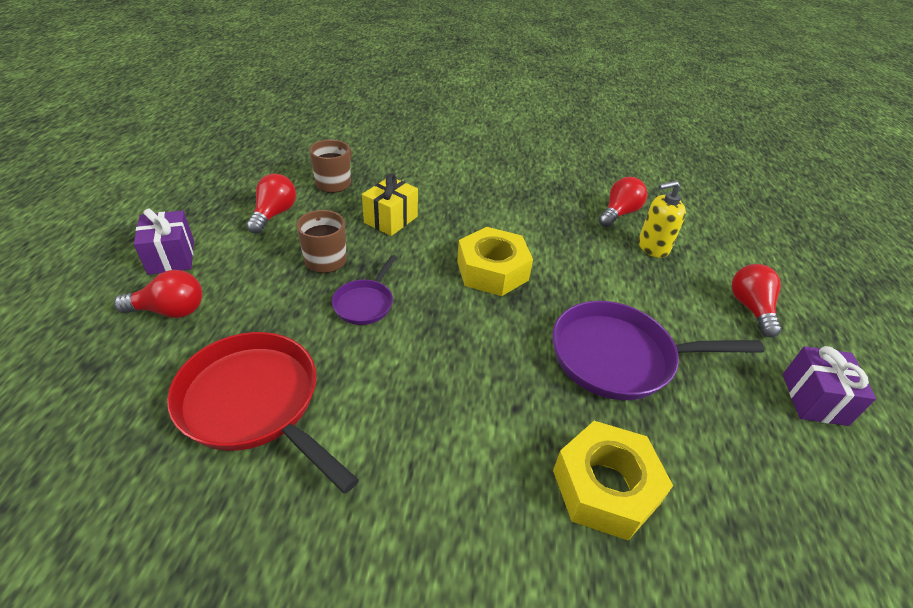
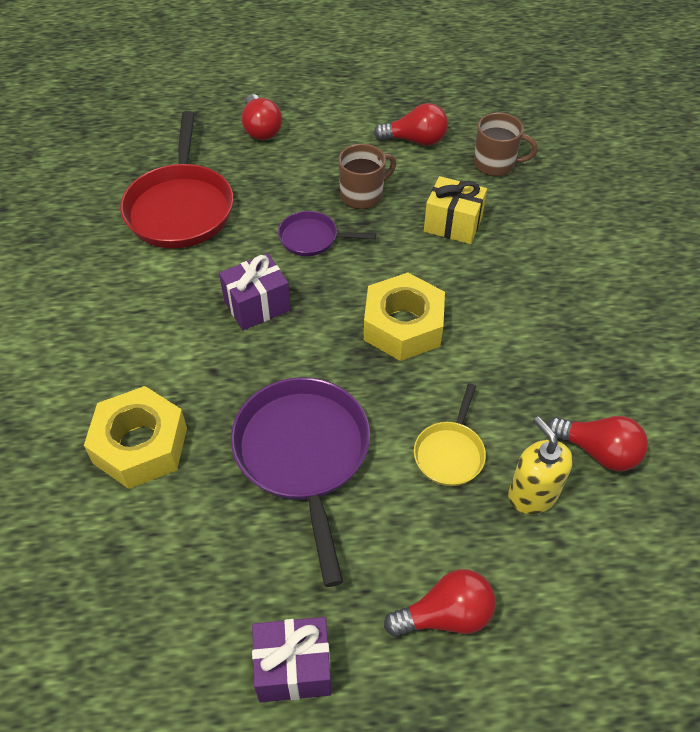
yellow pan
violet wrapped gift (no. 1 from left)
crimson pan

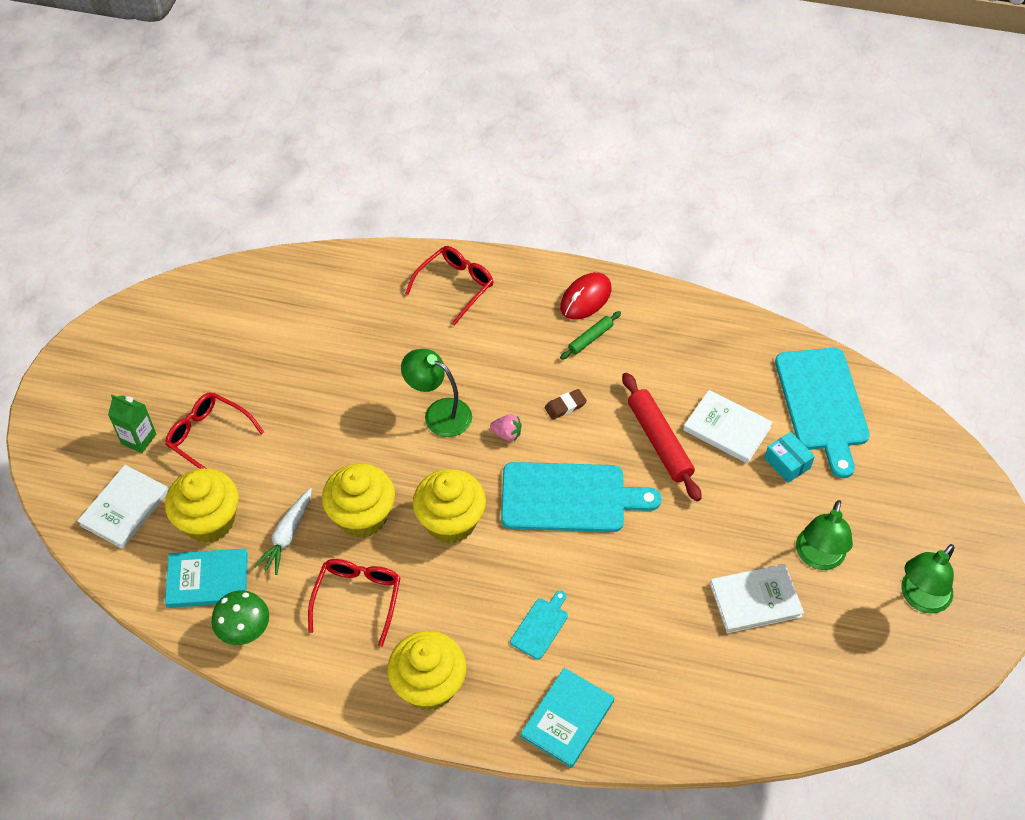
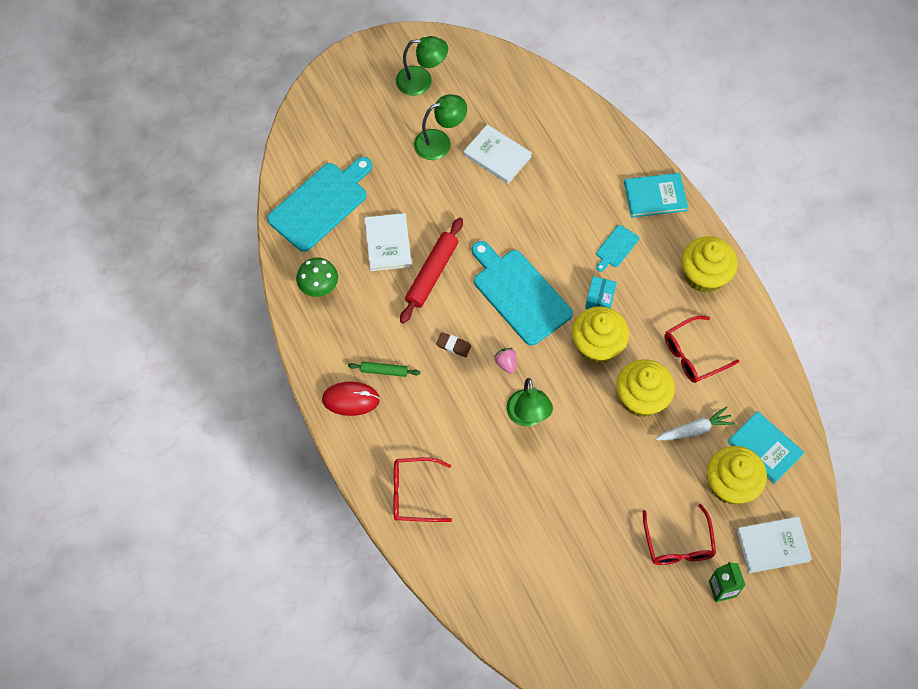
emerald mushroom
teal box
teal bread board (no. 3 from left)

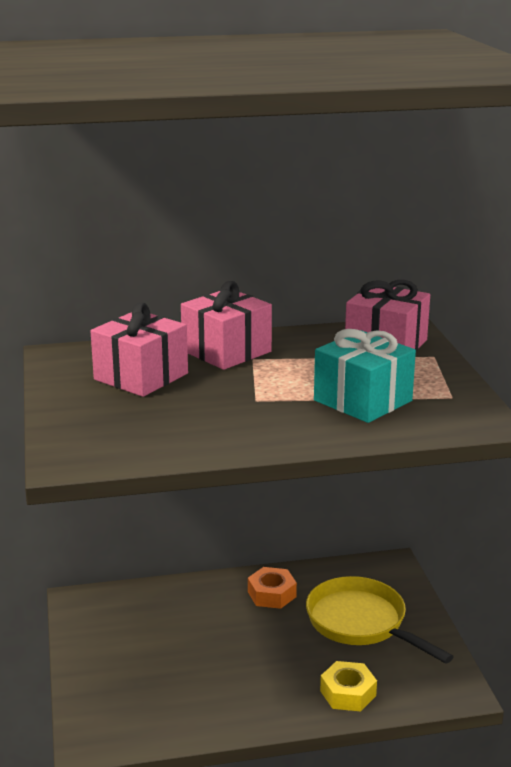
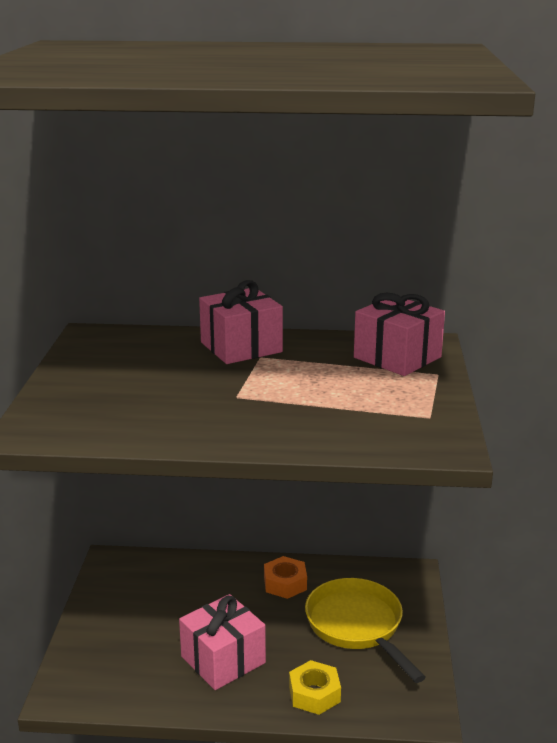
teal wrapped gift
rosy wrapped gift (no. 1 from left)

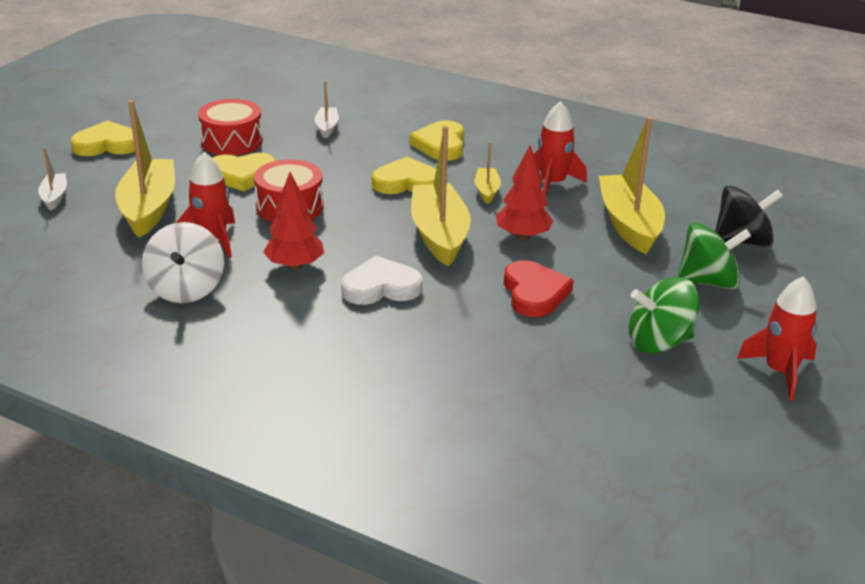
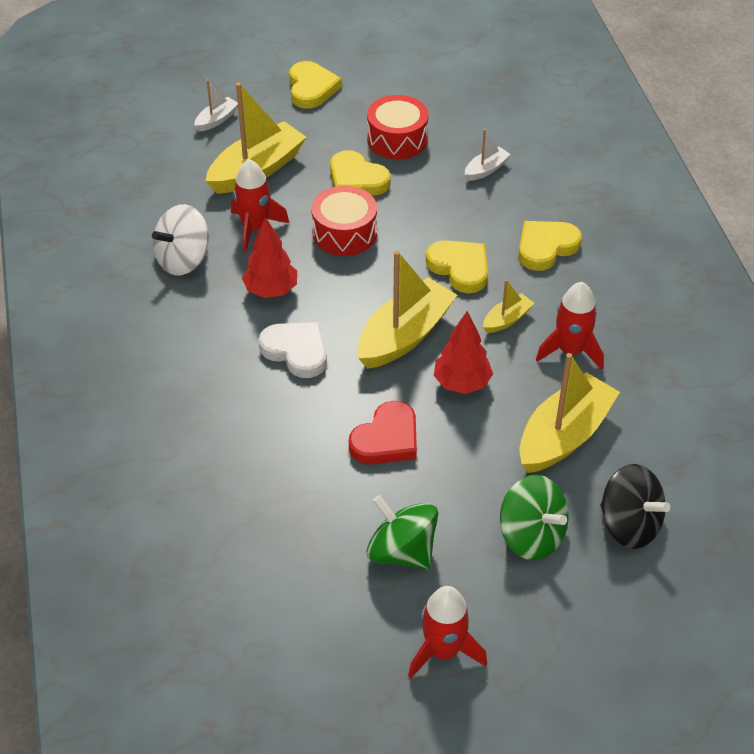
yellow love heart (no. 1 from left)

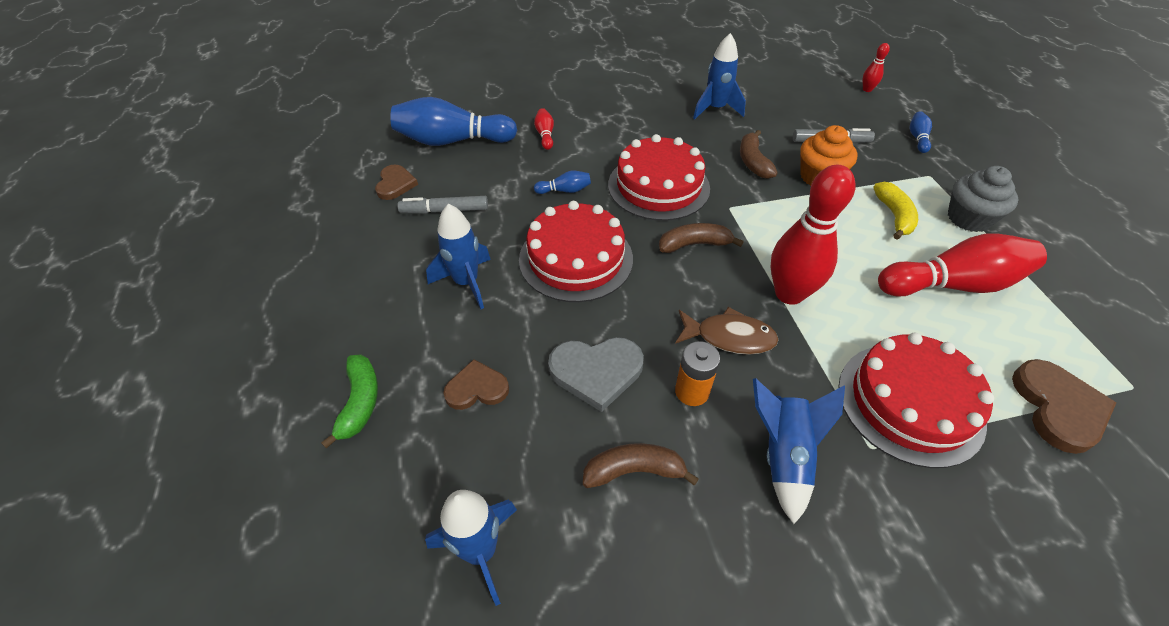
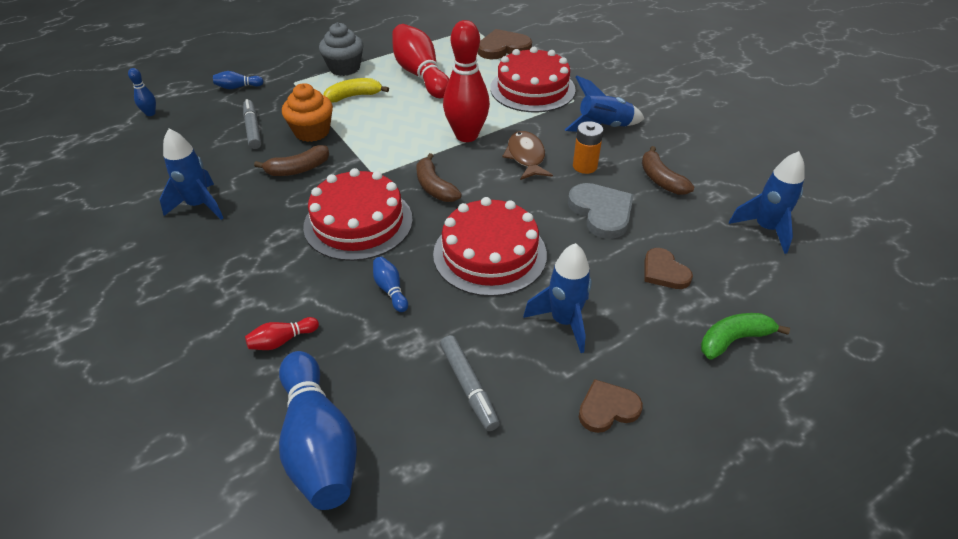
dark brown love heart (no. 2 from left)
blue tenpin (no. 1 from left)

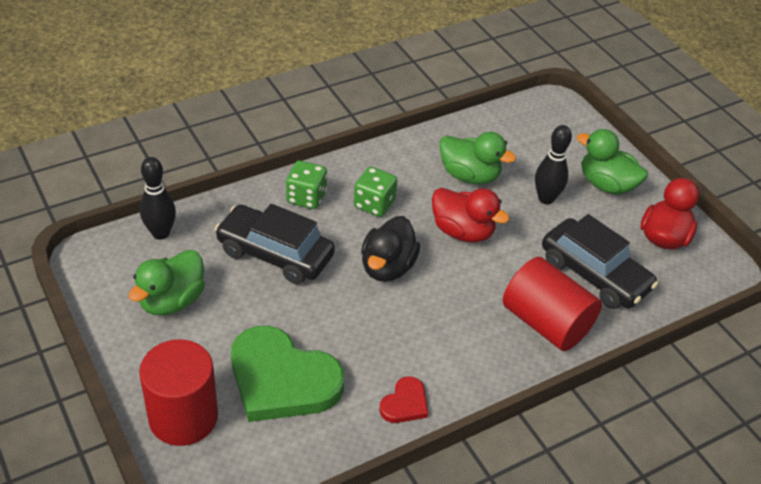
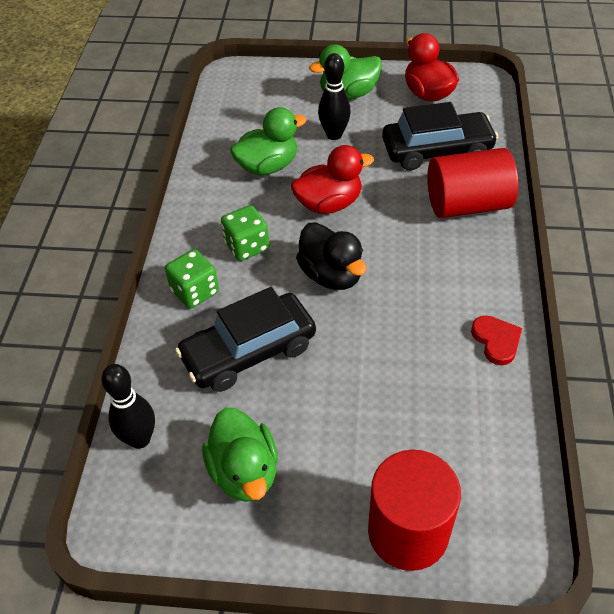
emerald love heart

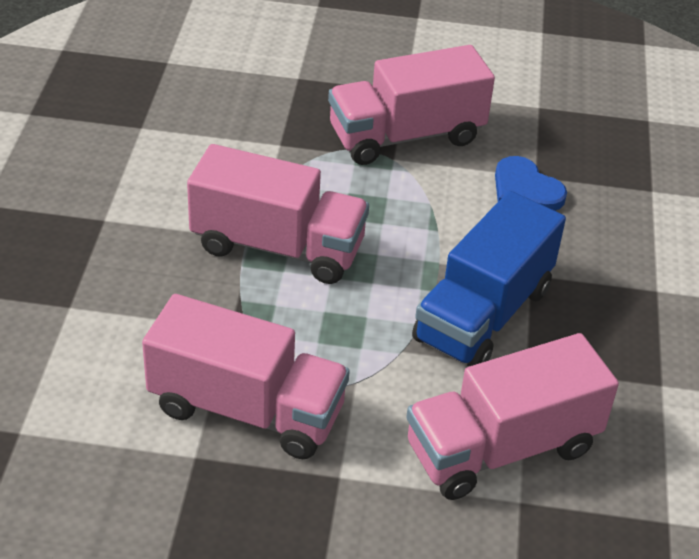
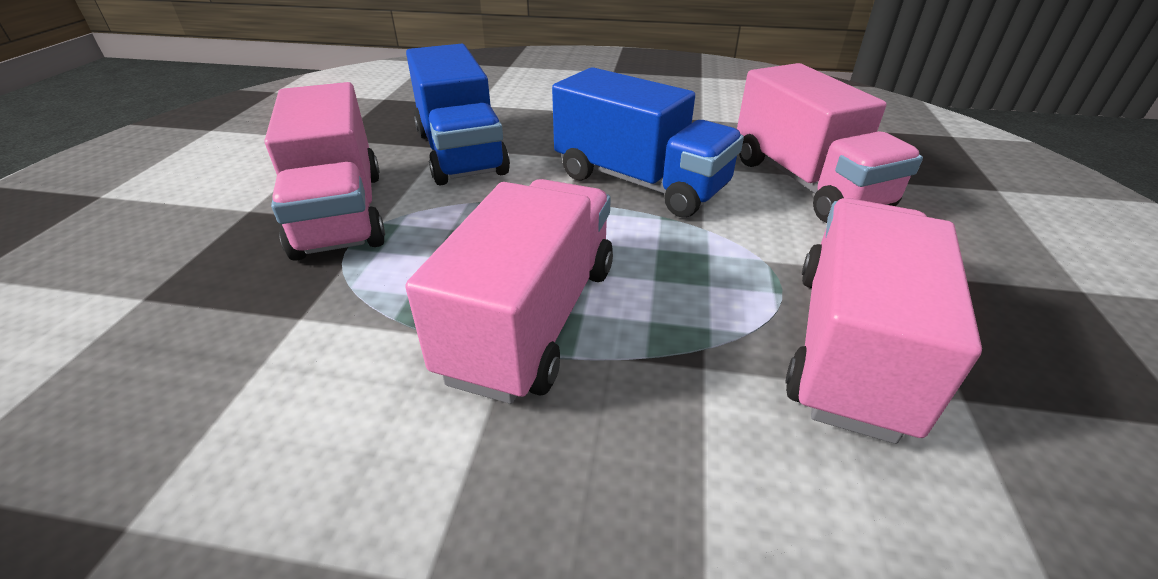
blue toy truck (no. 1 from left)

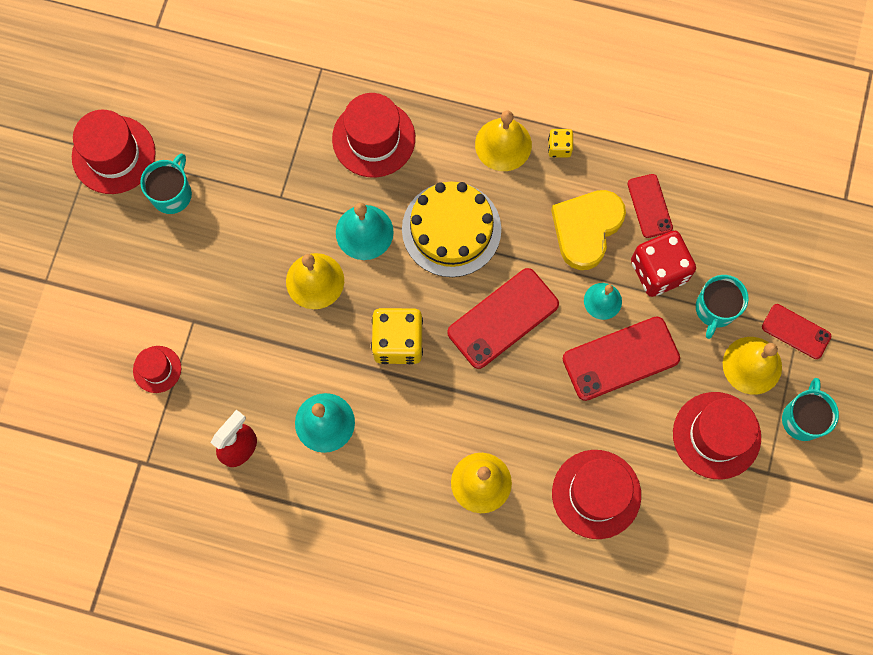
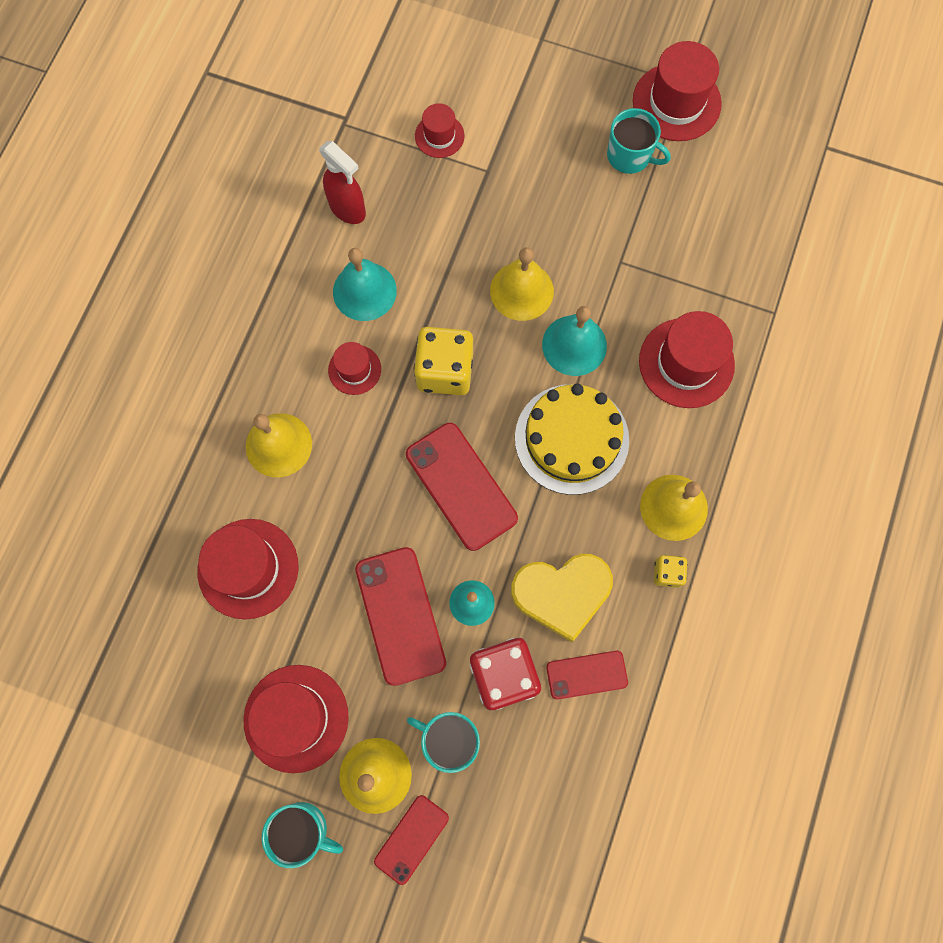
crimson hat (no. 3 from left)
yellow love heart

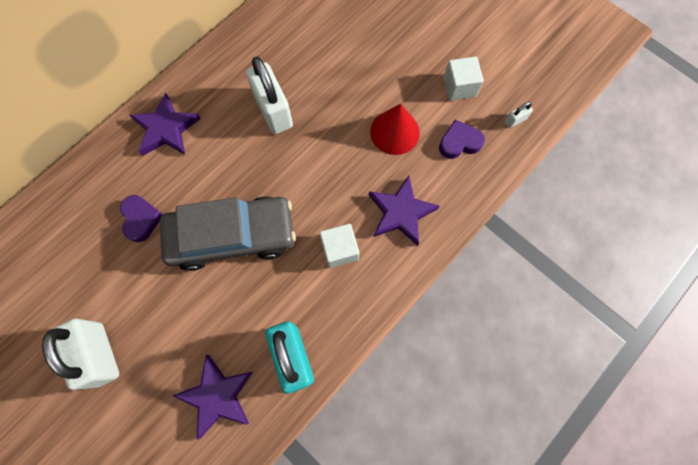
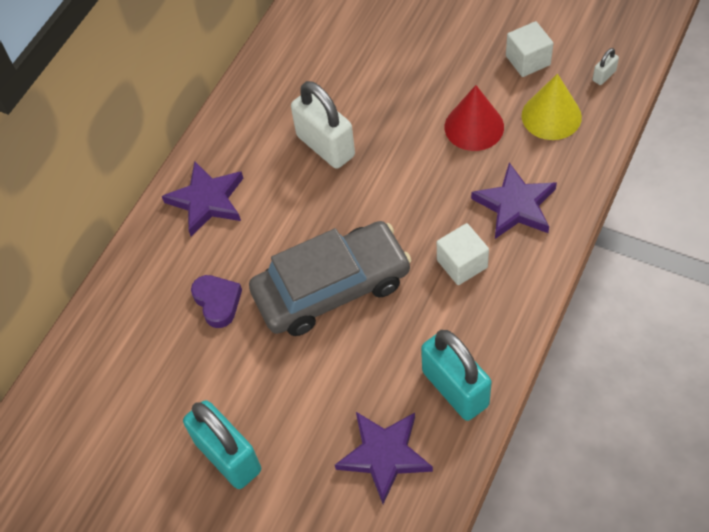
yellow cone shape
teal padlock (no. 1 from left)

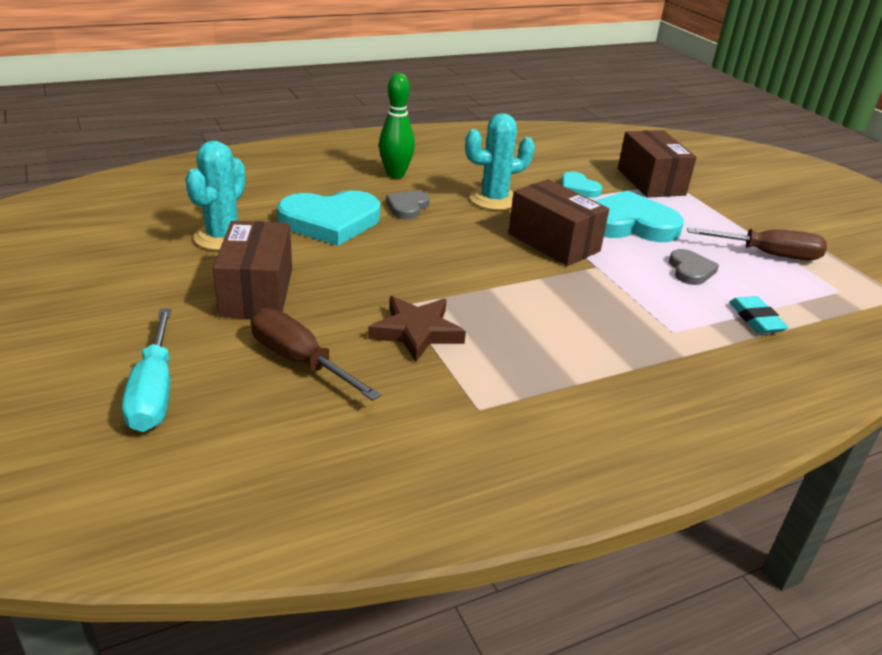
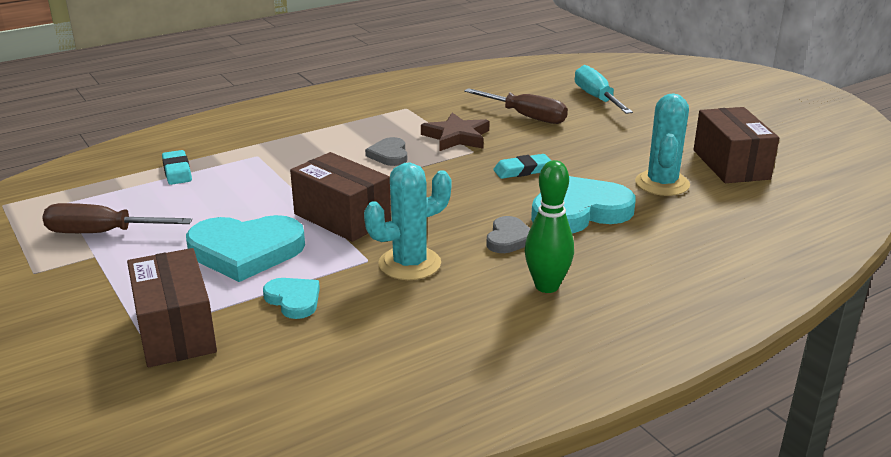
teal pencil eraser (no. 2 from left)
dark brown box (no. 3 from left)
grey love heart (no. 1 from left)

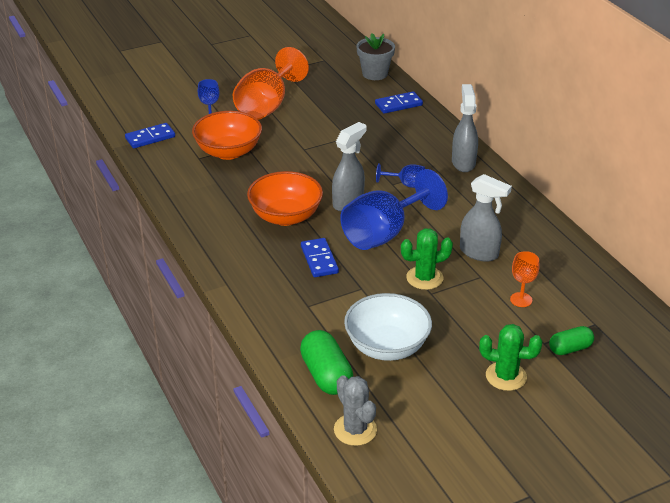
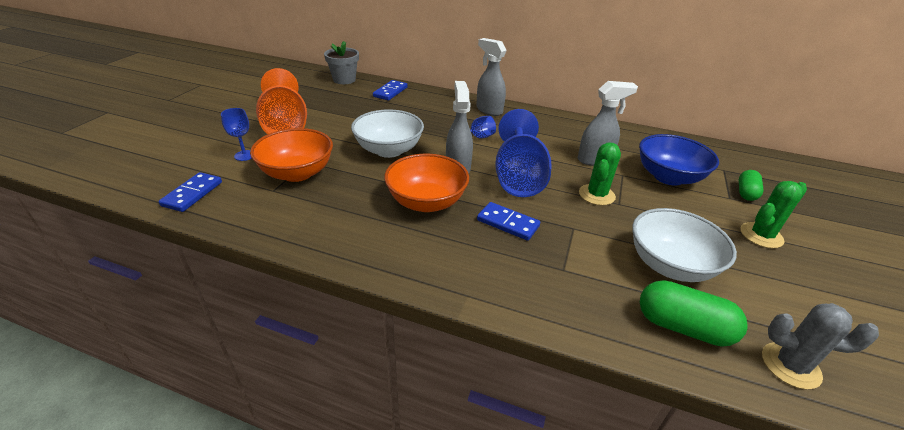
pure white deep dish (no. 1 from left)
blue deep dish

